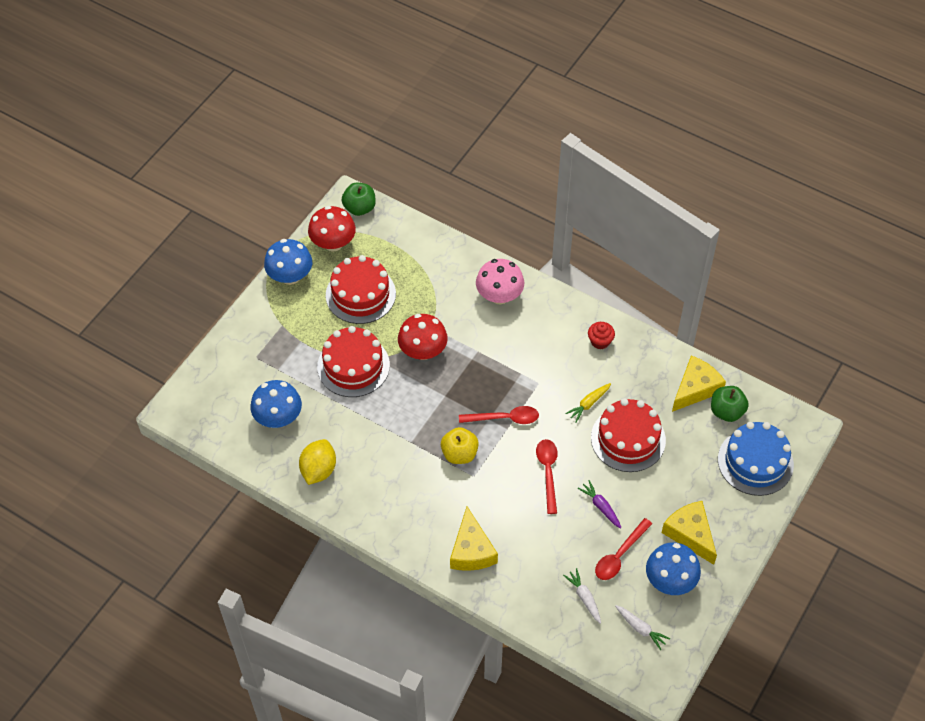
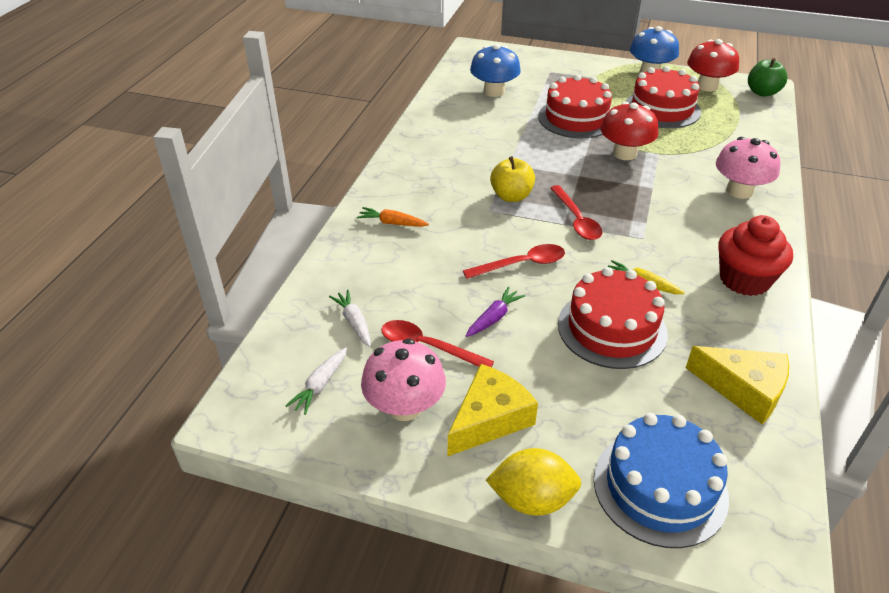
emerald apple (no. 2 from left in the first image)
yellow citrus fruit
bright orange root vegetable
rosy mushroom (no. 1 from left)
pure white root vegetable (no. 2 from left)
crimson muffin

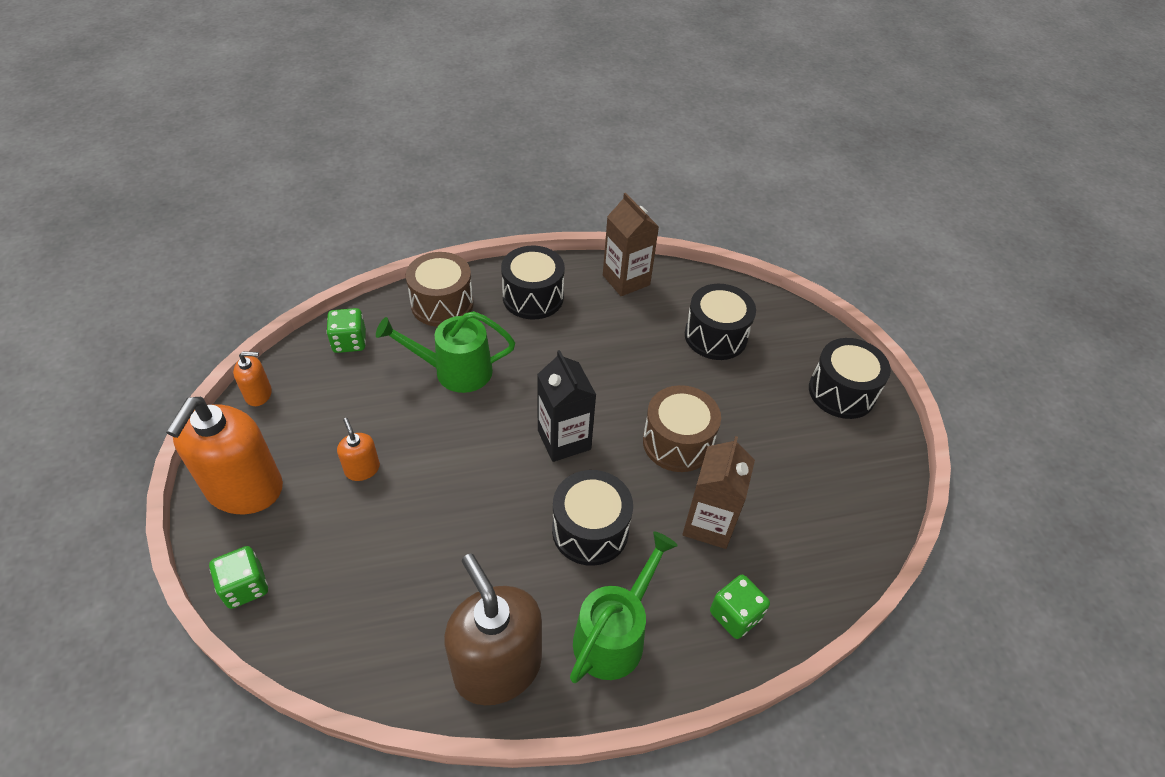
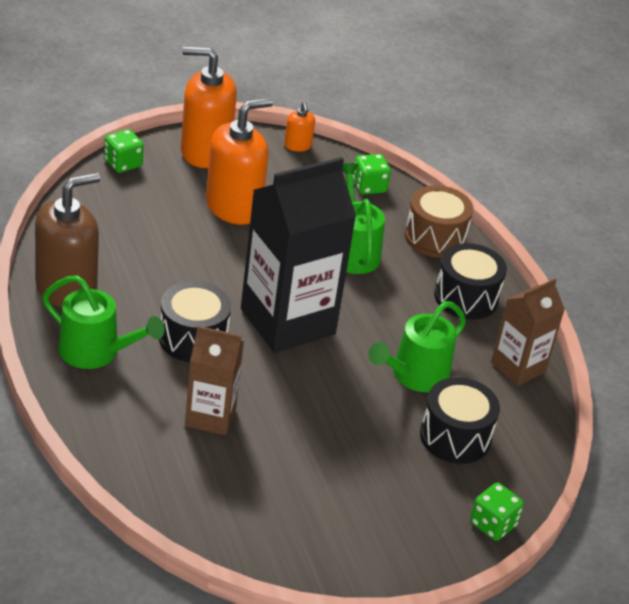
dark brown drum (no. 2 from left in the first image)
black drum (no. 4 from left in the first image)
emerald watering can (no. 3 from left)
emerald die (no. 3 from left)
bright orange pump bottle (no. 2 from left)
black juice carton

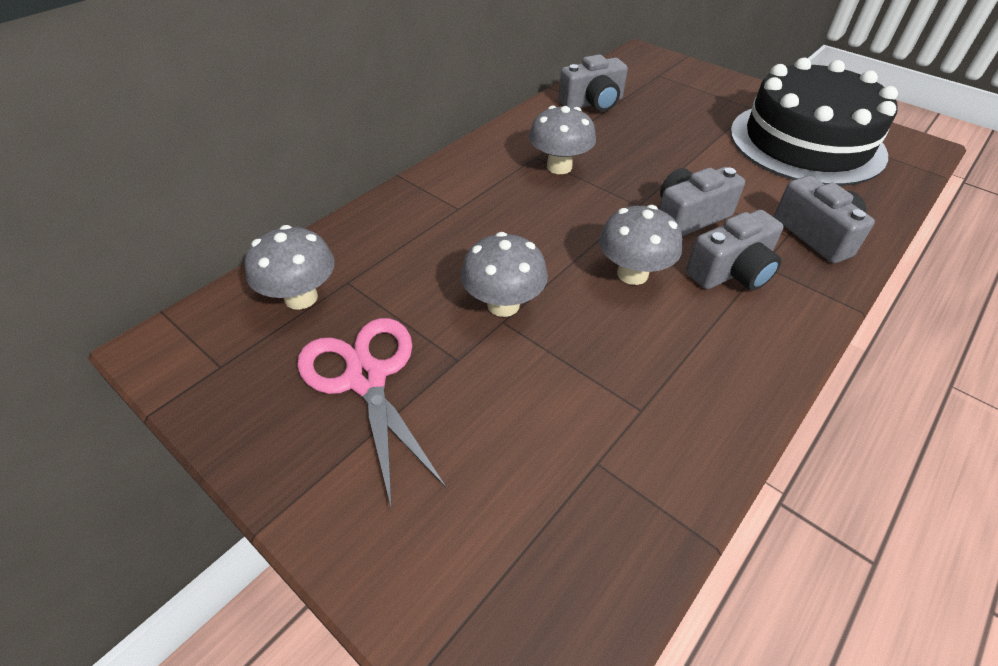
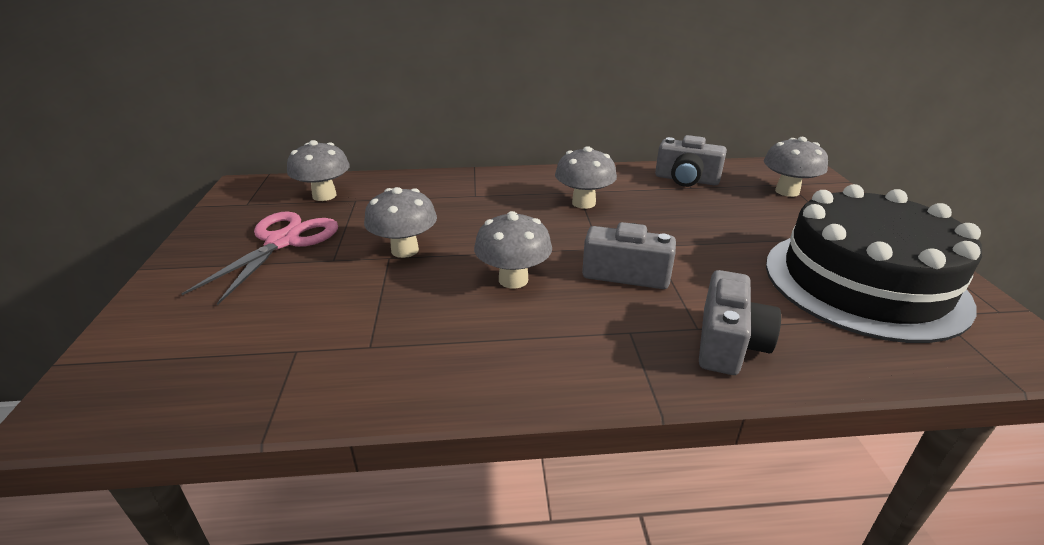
grey camera (no. 3 from left in the first image)
grey mushroom (no. 5 from left)

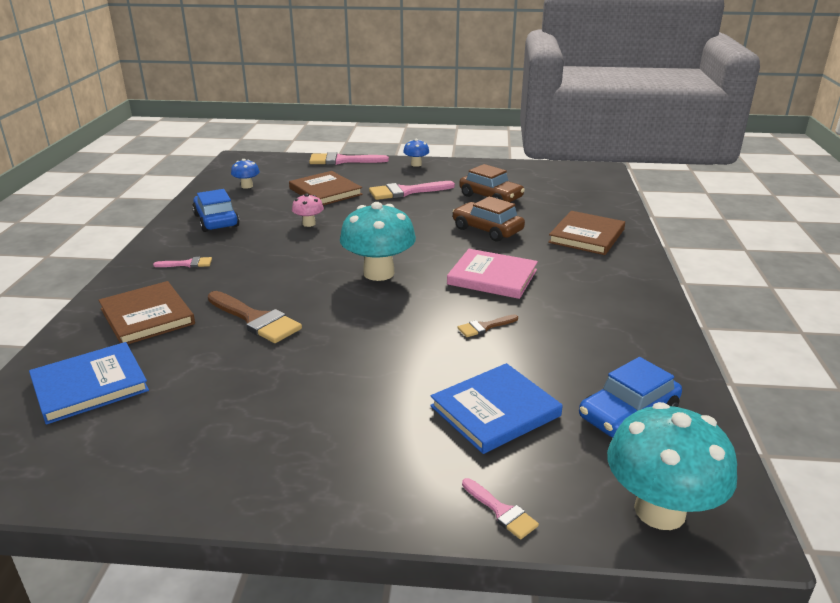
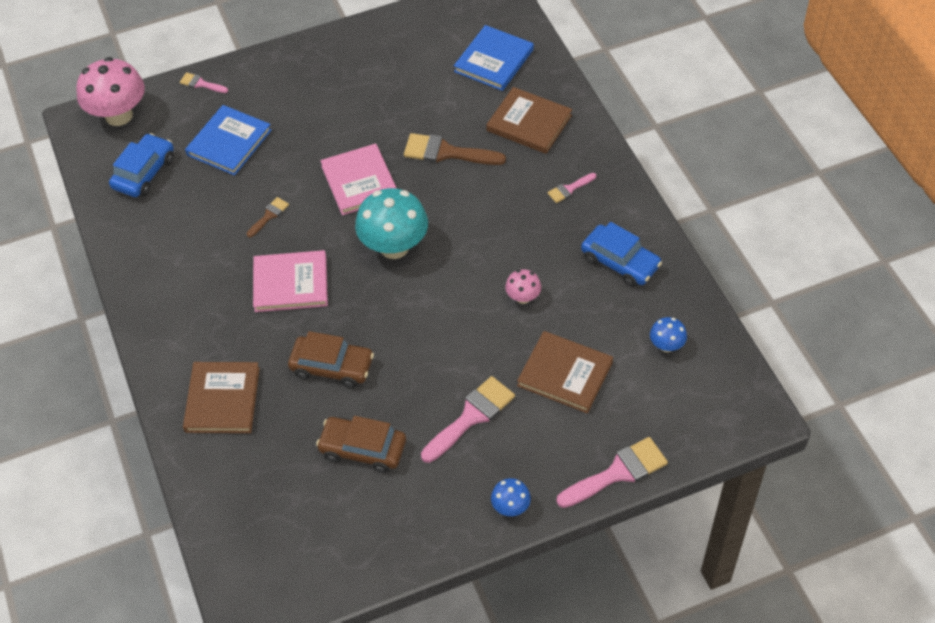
rosy hardback (no. 2 from left)
rosy mushroom (no. 1 from left)

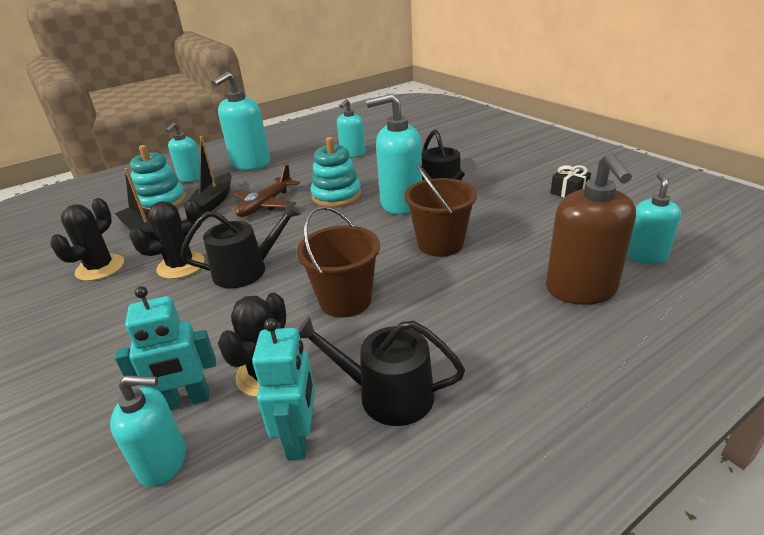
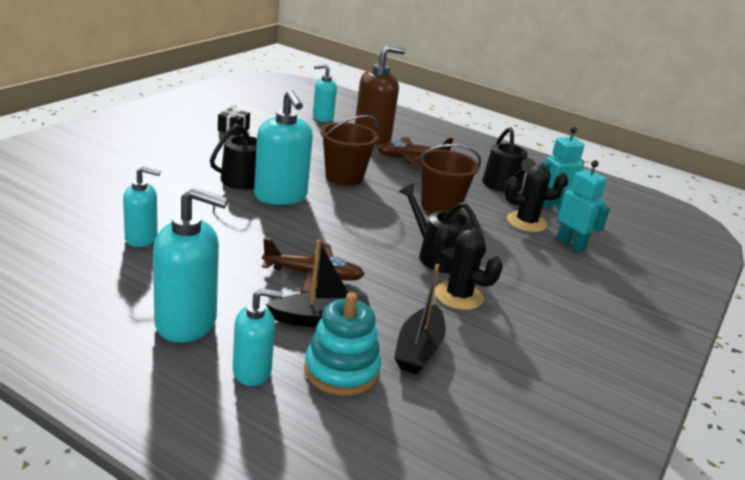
black saguaro cactus (no. 1 from left in the first image)
teal pump bottle (no. 1 from left in the first image)
teal ring stacker (no. 2 from left in the first image)
dark brown toy plane (no. 2 from left)

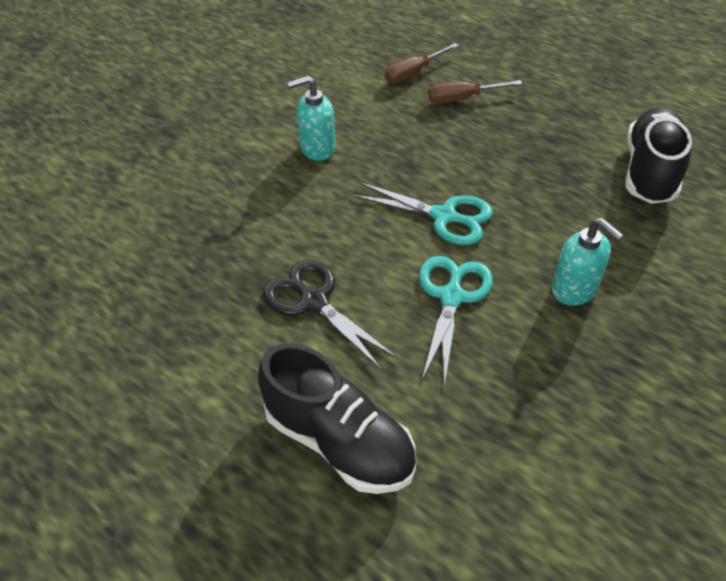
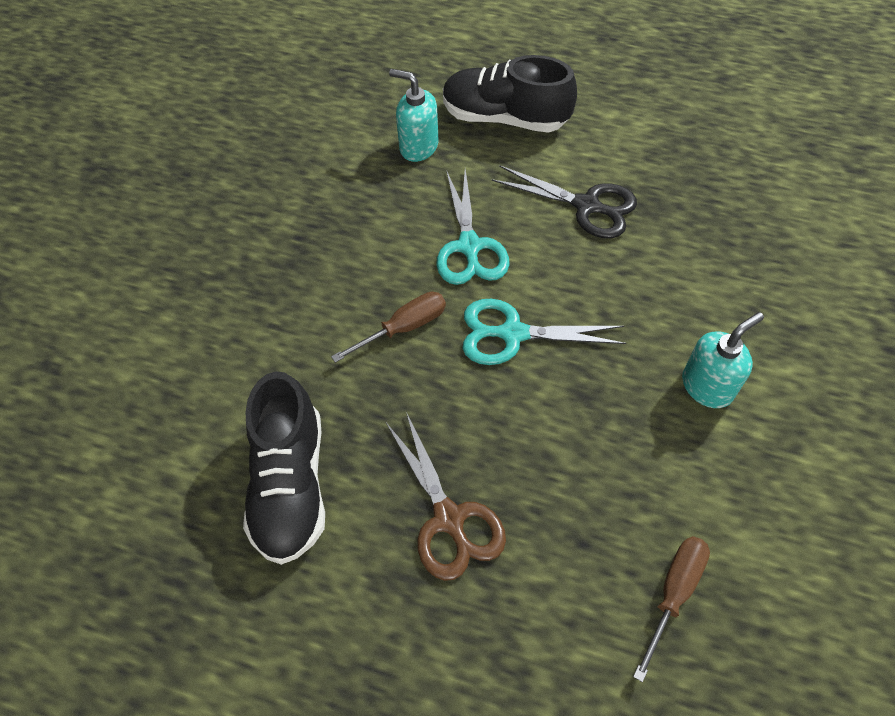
dark brown shears
dark brown flat screwdriver (no. 1 from left)
teal pump bottle (no. 1 from left)

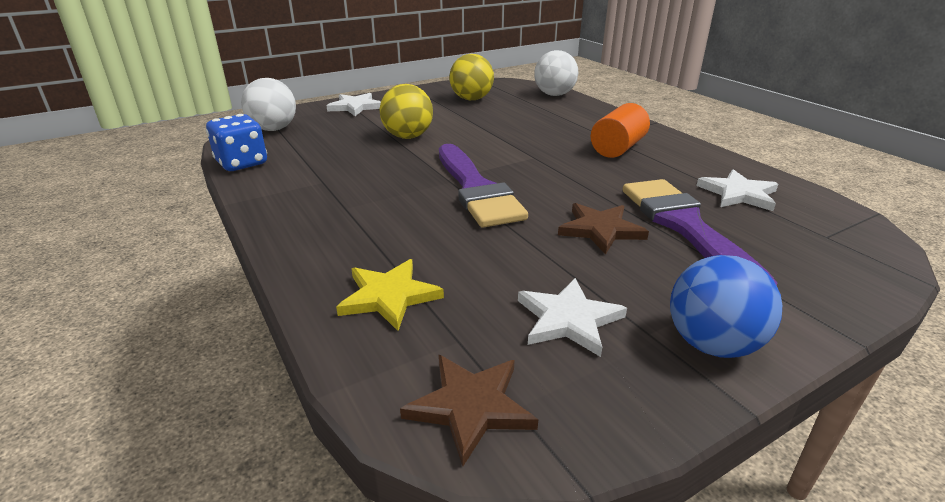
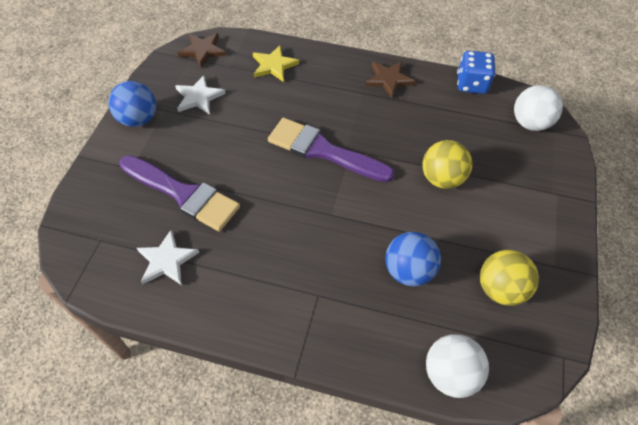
pure white five-pointed star (no. 1 from left in the first image)
bright orange solid cylinder
blue sphere (no. 2 from left)
dark brown five-pointed star (no. 2 from left)

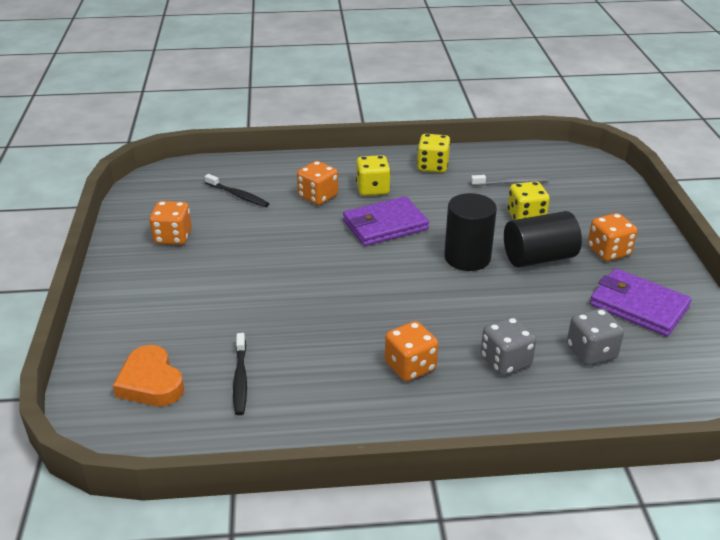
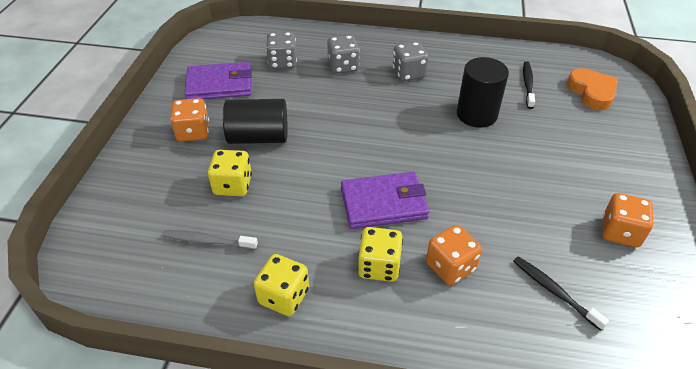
black solid cylinder (no. 2 from left)
grey die (no. 3 from left)
violet card wallet (no. 1 from left)

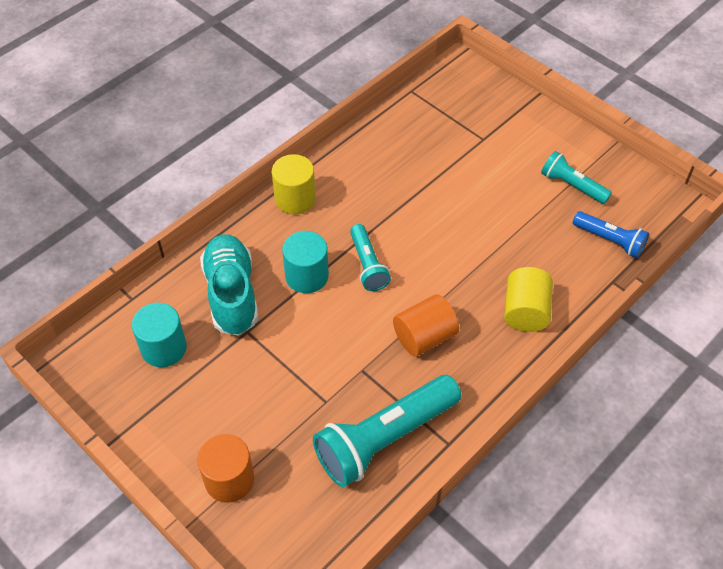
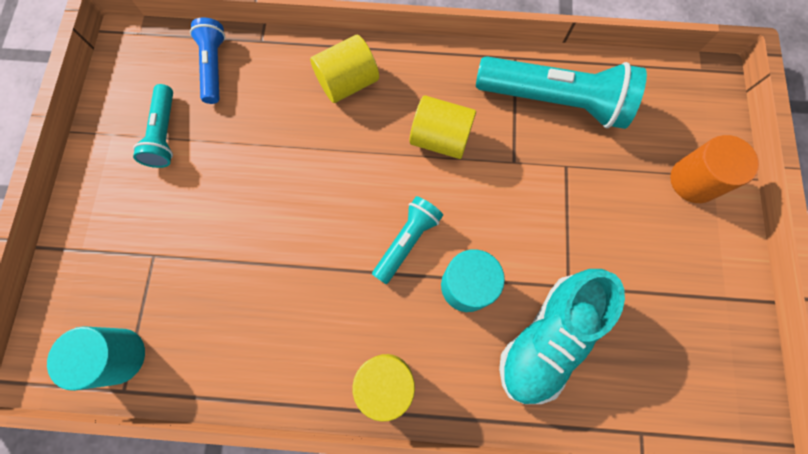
teal solid cylinder (no. 1 from left)
yellow solid cylinder (no. 3 from left)

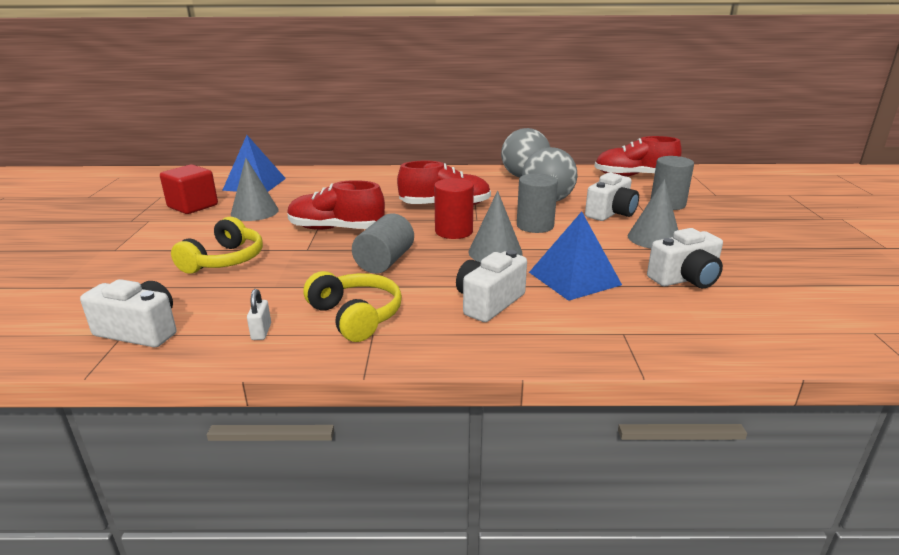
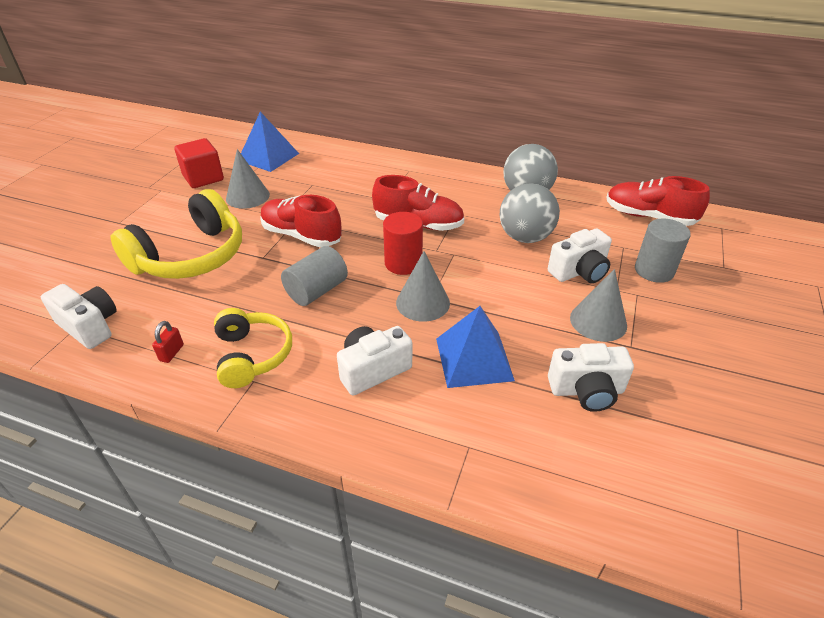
grey solid cylinder (no. 2 from left in the first image)
crimson padlock
yellow over-ear headphones (no. 1 from left)

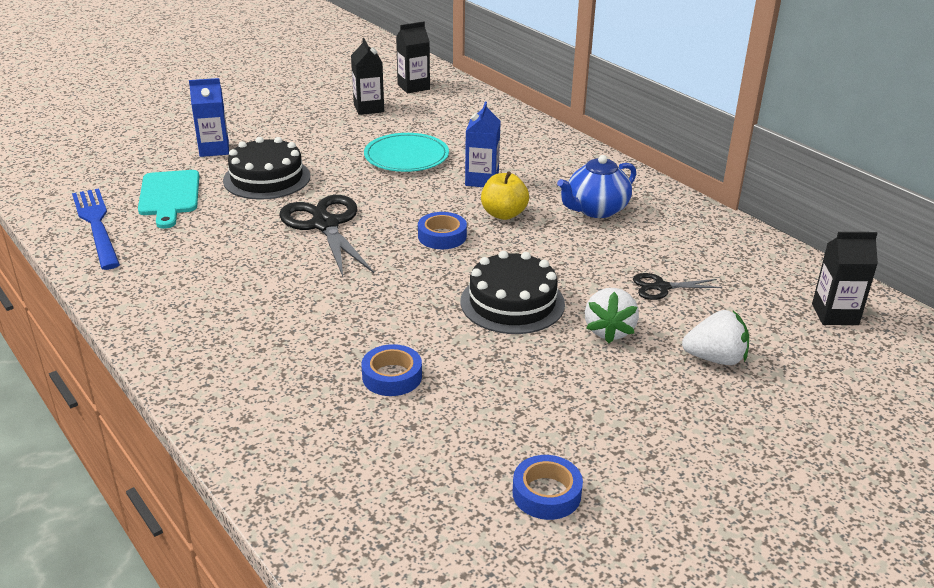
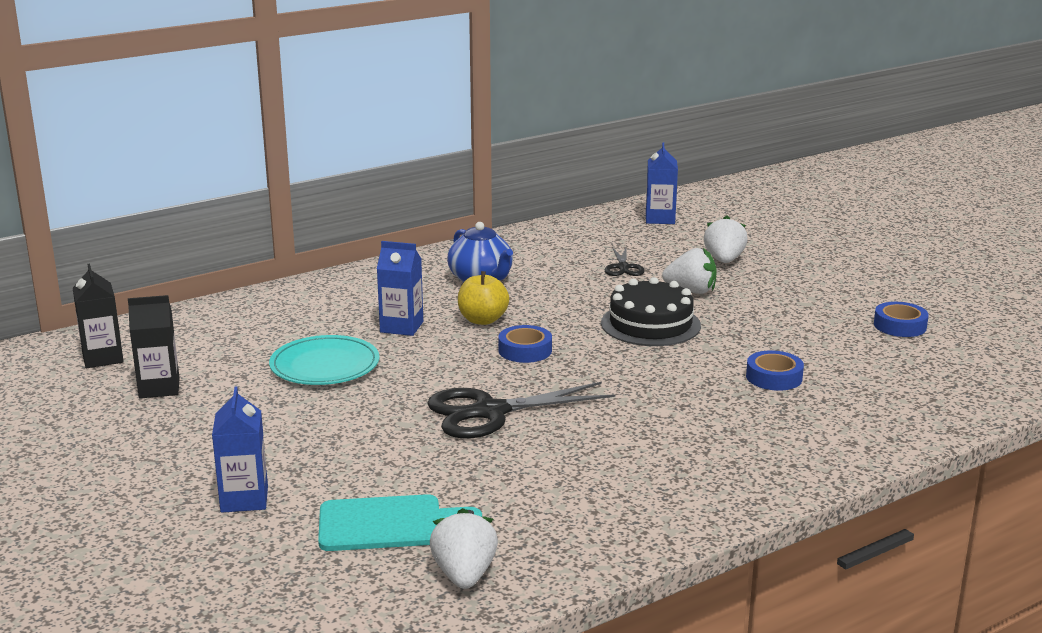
black cake (no. 1 from left in the first image)
pure white berry (no. 1 from left)
blue juice carton (no. 3 from left)

